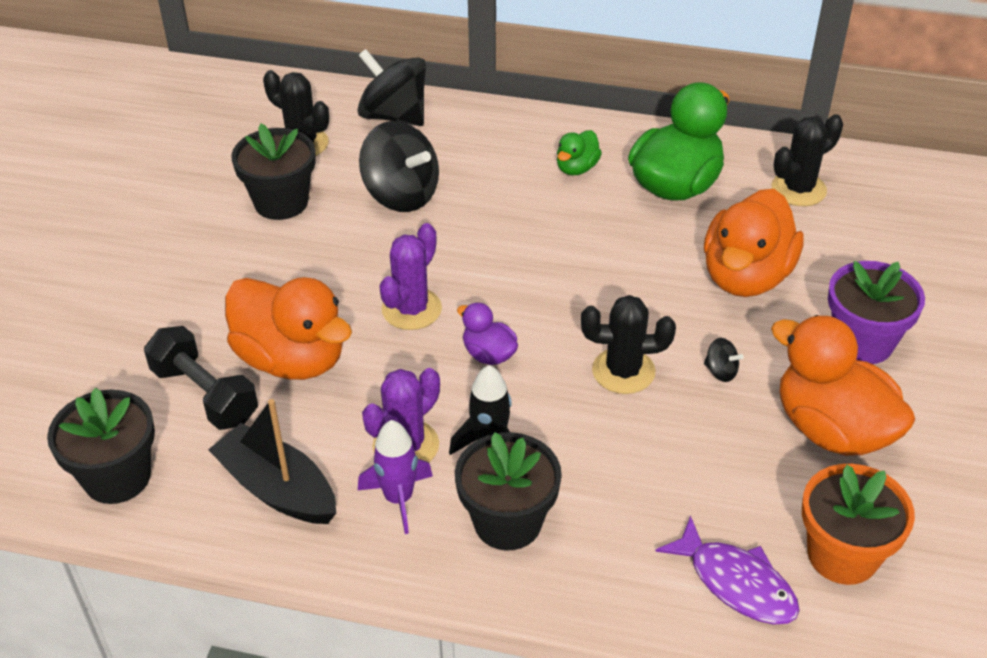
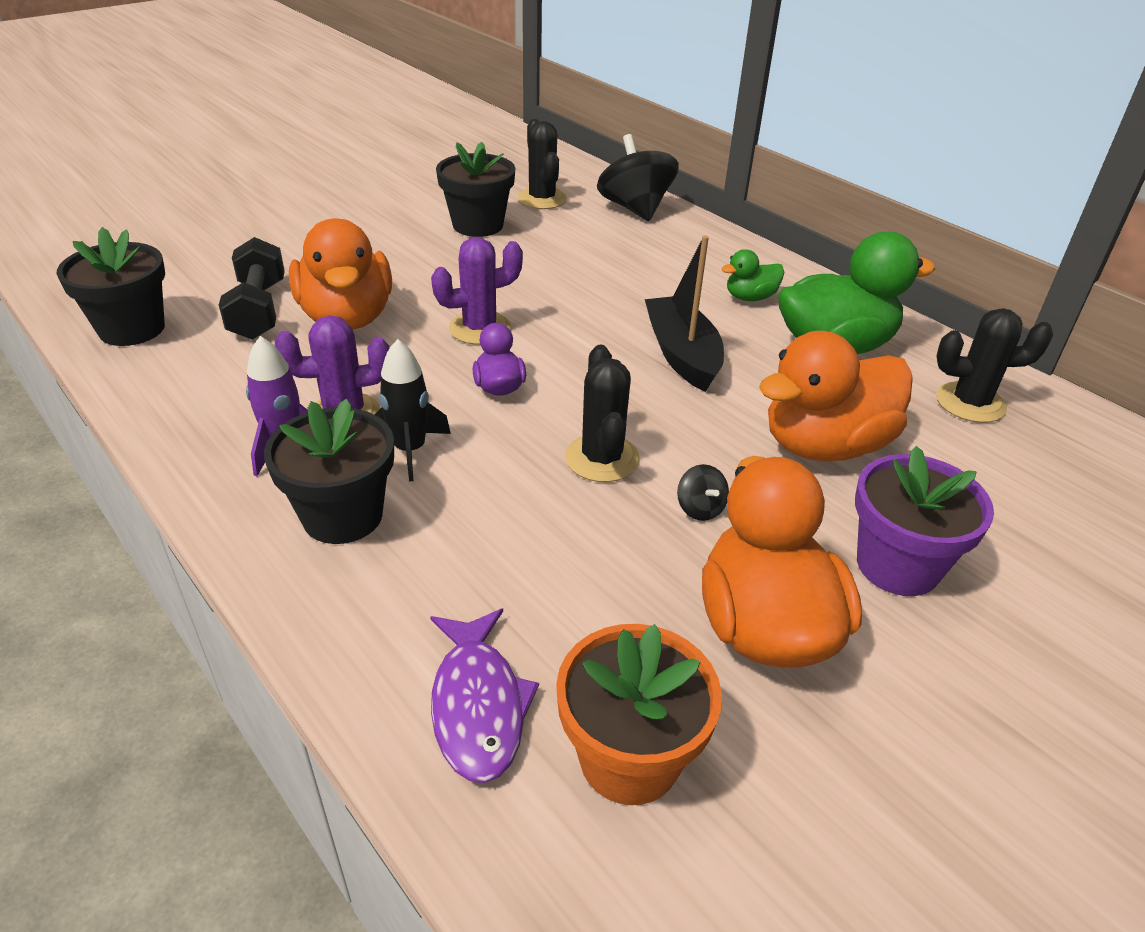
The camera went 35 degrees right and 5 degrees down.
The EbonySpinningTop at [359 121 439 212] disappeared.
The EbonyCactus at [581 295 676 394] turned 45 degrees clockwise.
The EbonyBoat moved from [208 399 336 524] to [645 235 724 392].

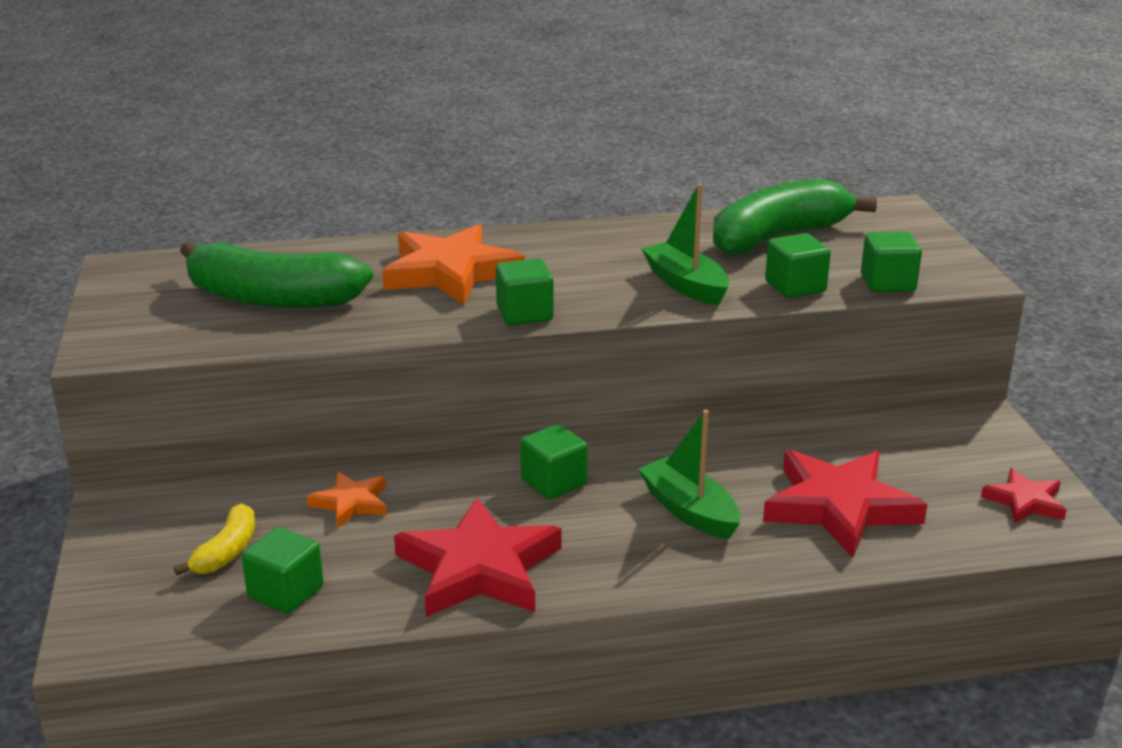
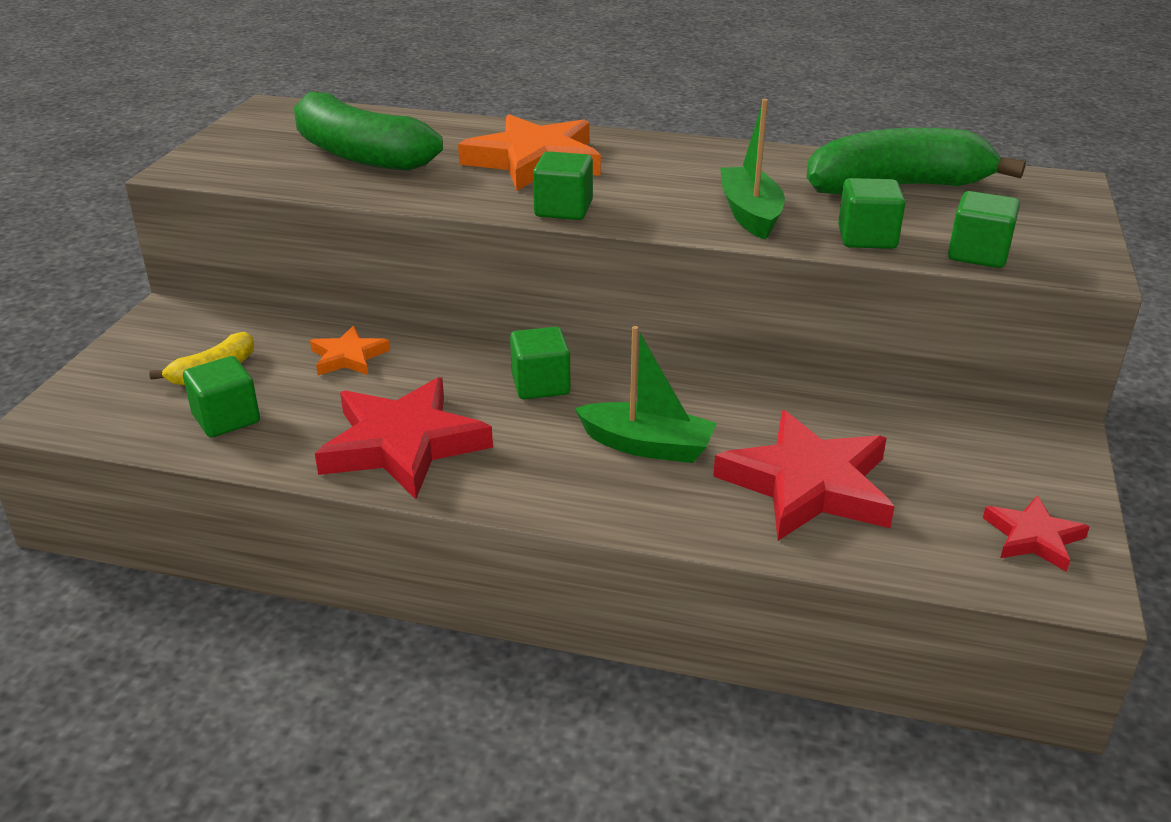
The camera went 25 degrees right and 5 degrees up.
The GreenBoat at [638 410 741 539] turned 120 degrees clockwise.

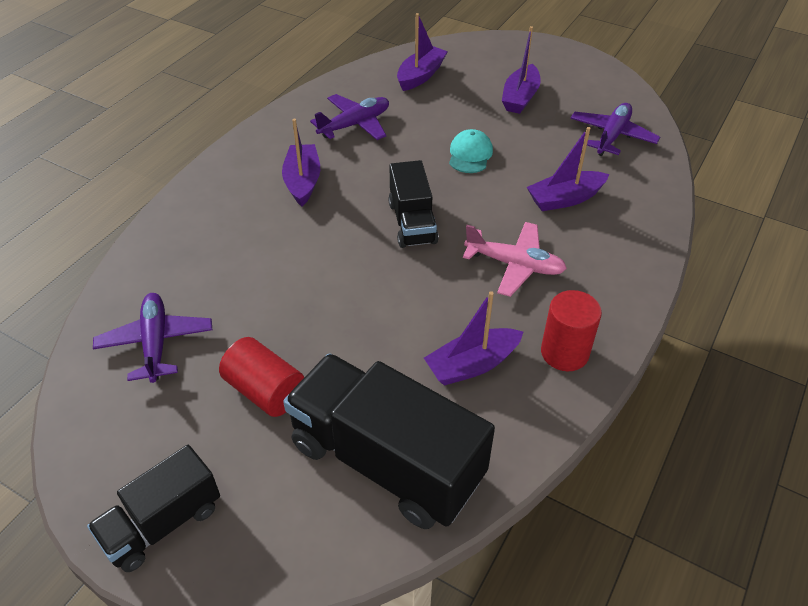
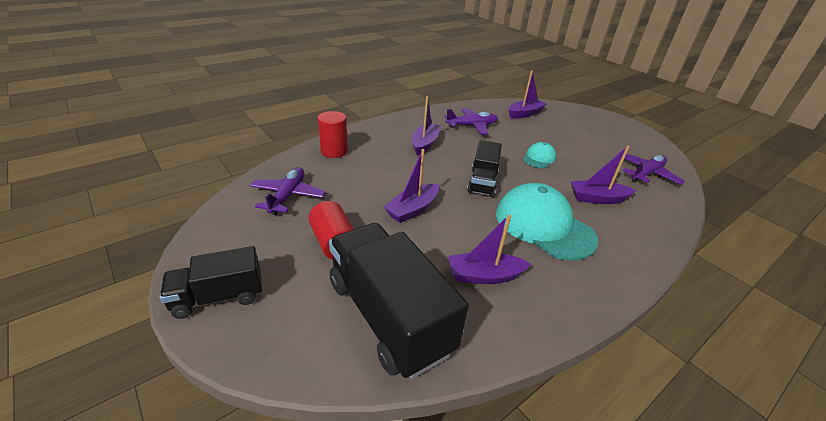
The camera went 20 degrees right and 10 degrees down.
The RoyalPurpleBoat moved from [502 26 541 114] to [384 149 439 223].
The RosyAeroplane at [463 222 567 297] was replaced by the TealCap at [496 183 598 260].
The ScarletCylinderShape moved from [541 290 602 371] to [318 111 348 158].

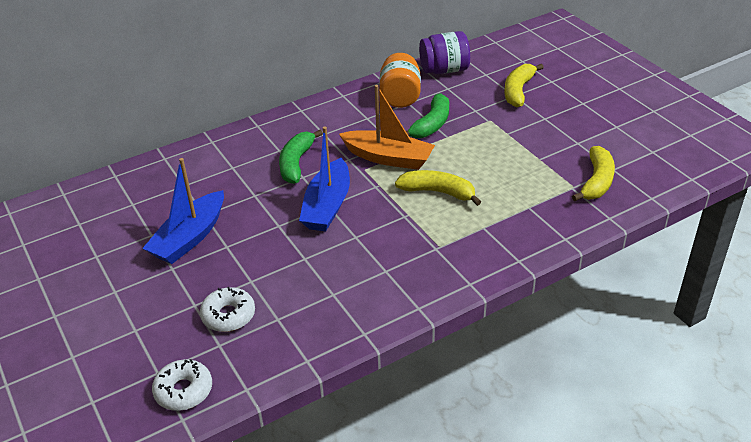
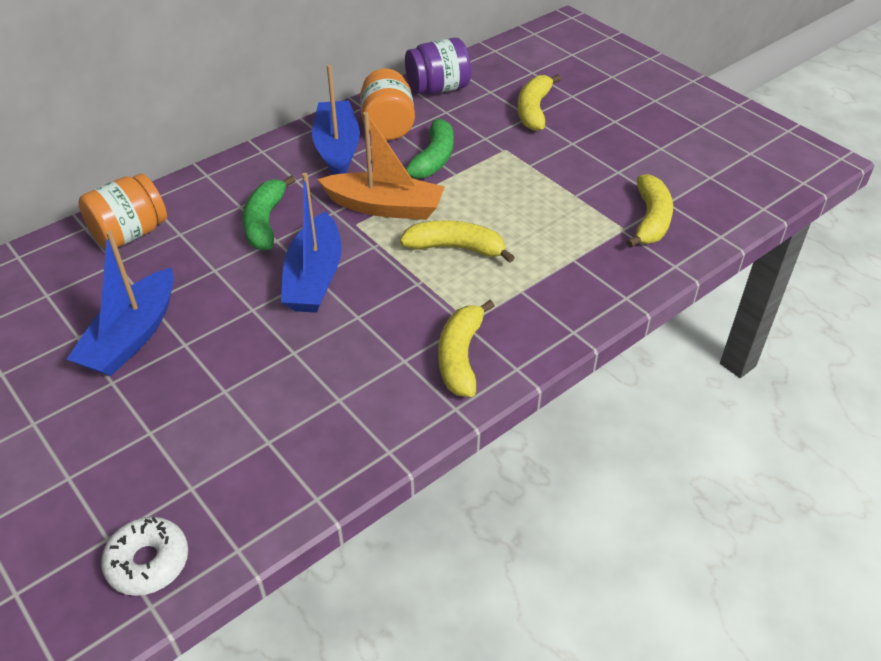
The camera went 10 degrees left and 5 degrees up.
The SnowWhiteDoughnut at [200 287 255 332] disappeared.
The CobaltBoat at [312 65 360 175] appeared.
The OrangePreserveJar at [78 174 167 249] appeared.
The BrightYellowToyBanana at [438 300 495 397] appeared.

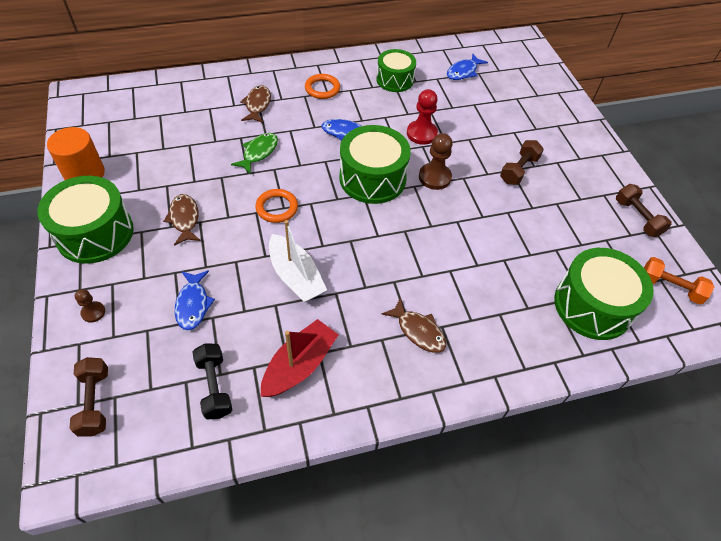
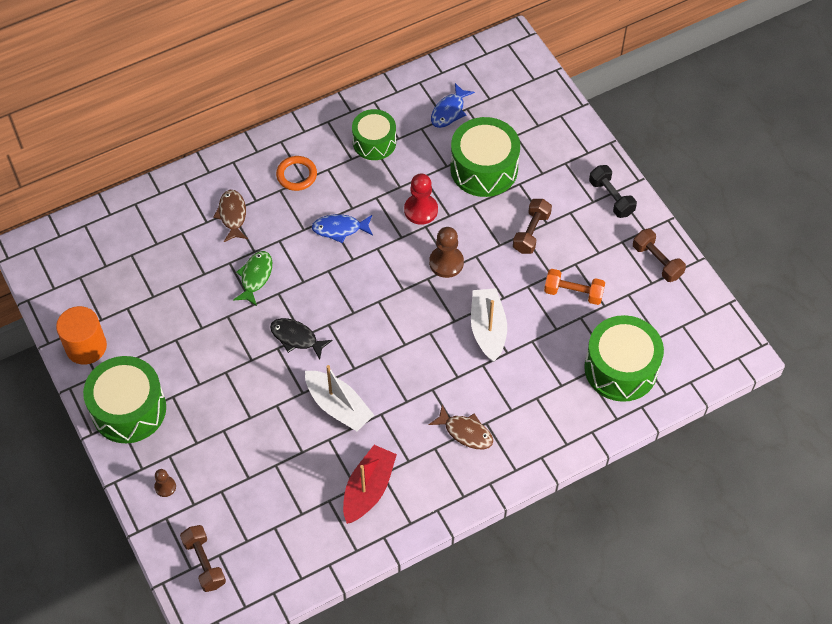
The camera went 10 degrees left and 5 degrees up.
The GreenToyDrum moved from [339 125 411 204] to [450 117 520 197].
The OrangeTorus at [255 189 298 223] was replaced by the EbonyFishFigure at [270 318 333 360].
The DarkBrownFishFigure at [163 194 201 246] disappeared.
The OrangeHandWeight moved from [644 257 714 305] to [544 269 605 305].
The CobaltFishFigure at [175 270 215 330] disappeared.
The EbonyHandWeight moved from [192 343 232 419] to [589 165 637 218].
The SnowWhiteBoat at [471 288 507 362] appeared.

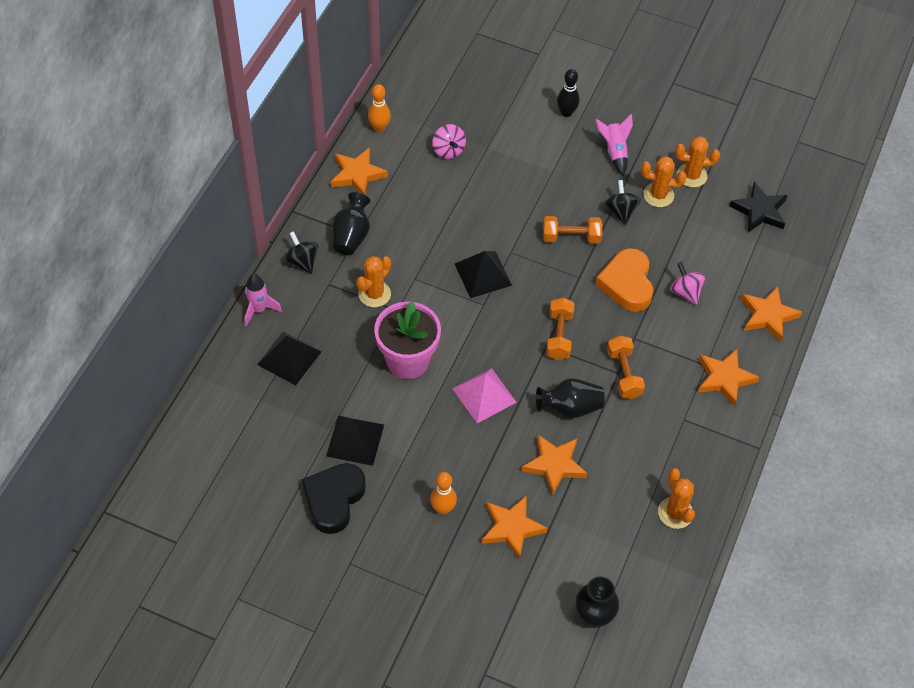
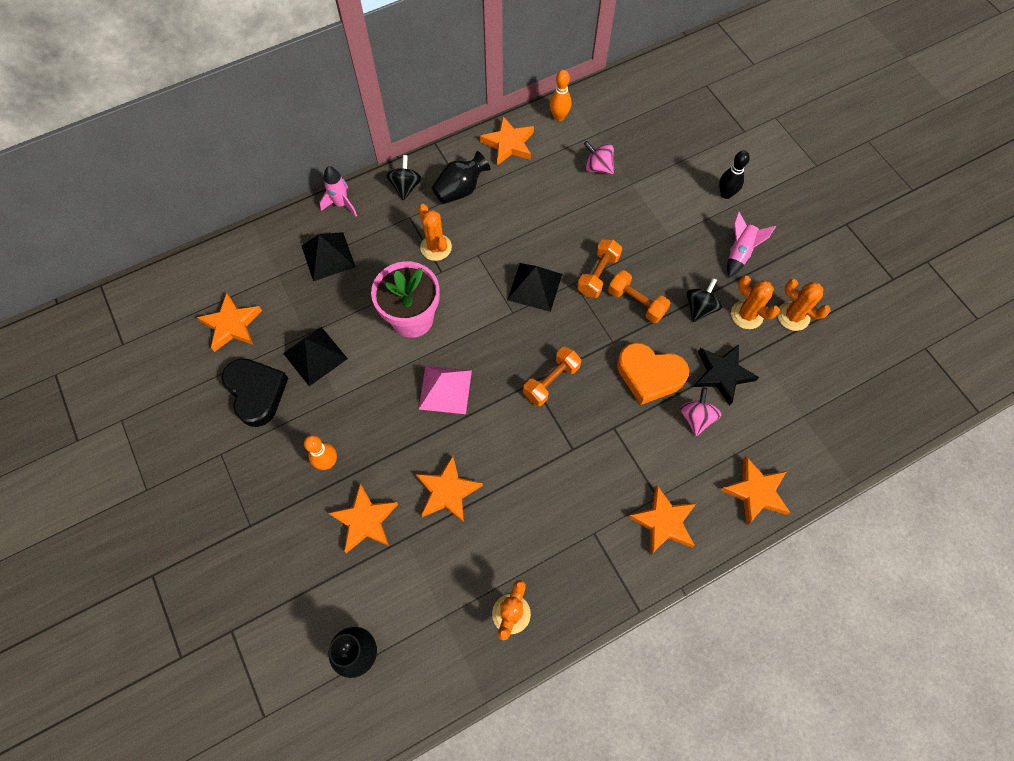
The camera went 40 degrees right and 10 degrees up.
The RosySpinningTop at [432 124 466 159] turned 105 degrees clockwise.
The EbonyFivePointedStar moved from [729 182 788 233] to [694 344 759 405].
The OrangeHeartShape at [595 248 653 312] turned 105 degrees counterclockwise.
The OrangeCactus at [356 256 391 307] turned 75 degrees clockwise.
The OrangeHandWeight moved from [607 336 645 399] to [577 239 622 298].
The EbonyVase at [536 378 605 419] disappeared.
The EbonyHeartShape at [302 463 366 534] turned 90 degrees clockwise.
The OrangeFivePointedStar at [197 293 262 352] appeared.

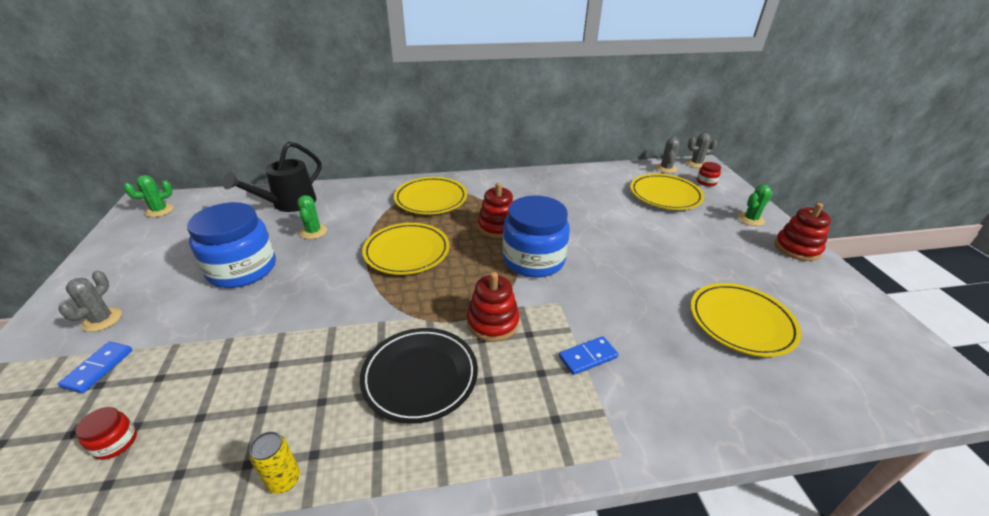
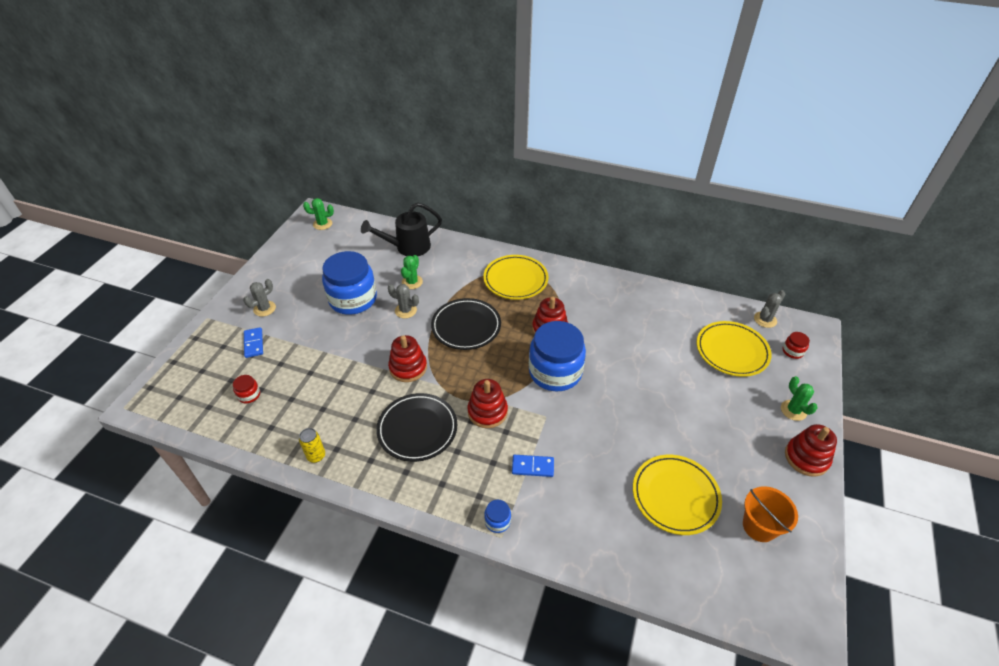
The camera went 30 degrees right and 10 degrees up.
The GrayCactus moved from [686 133 717 168] to [388 284 419 318].
The GreenCactus at [738 185 773 226] turned 75 degrees clockwise.
The BrightYellowPlate at [362 223 450 275] became the EbonyPlate at [431 298 501 350].
The CobaltDominoPiece at [58 341 132 393] turned 60 degrees counterclockwise.
The ScarletRingStacker at [388 335 427 382] appeared.
The OrangeSandBucket at [743 486 798 542] appeared.
The CobaltPreserveJar at [484 500 511 533] appeared.

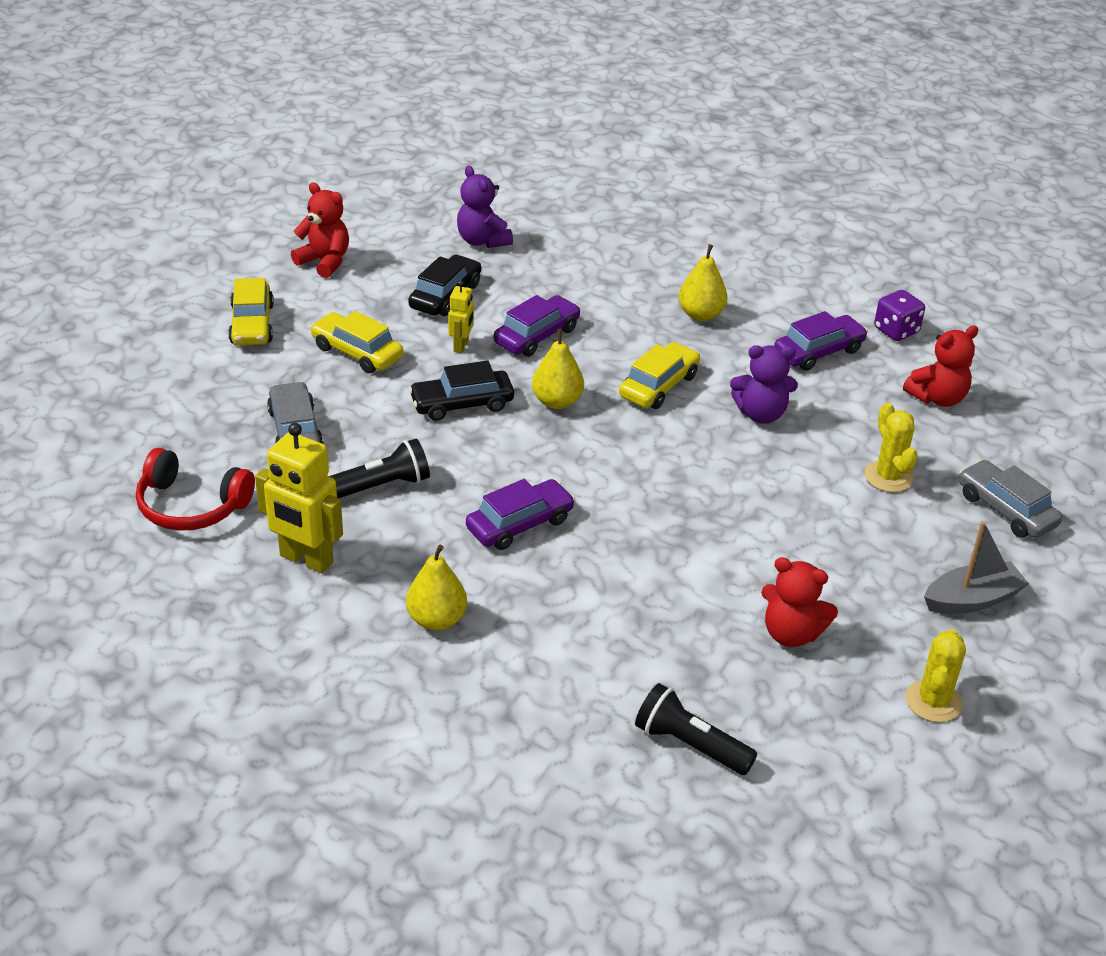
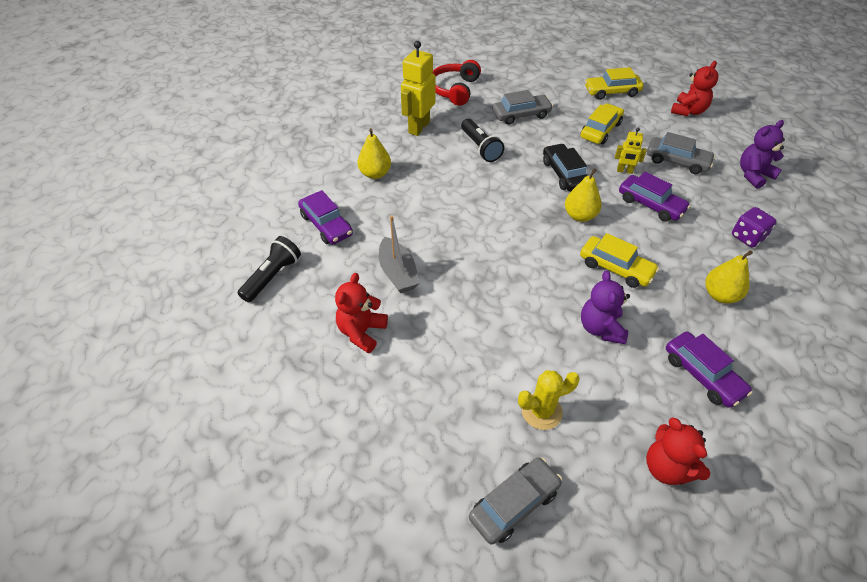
The camera went 90 degrees right and 10 degrees up.
The EbonyToyCar at [408 255 481 316] became the GrayToyCar at [647 132 716 174].
The RoyalPurpleGameDie moved from [874 290 925 341] to [732 207 776 247].
The RoyalPurpleToyCar moved from [466 479 575 550] to [298 190 353 244].
The GrayBoat moved from [924 521 1029 614] to [379 215 420 293].
The BrightYellowCactus at [906 629 966 722] disappeared.

